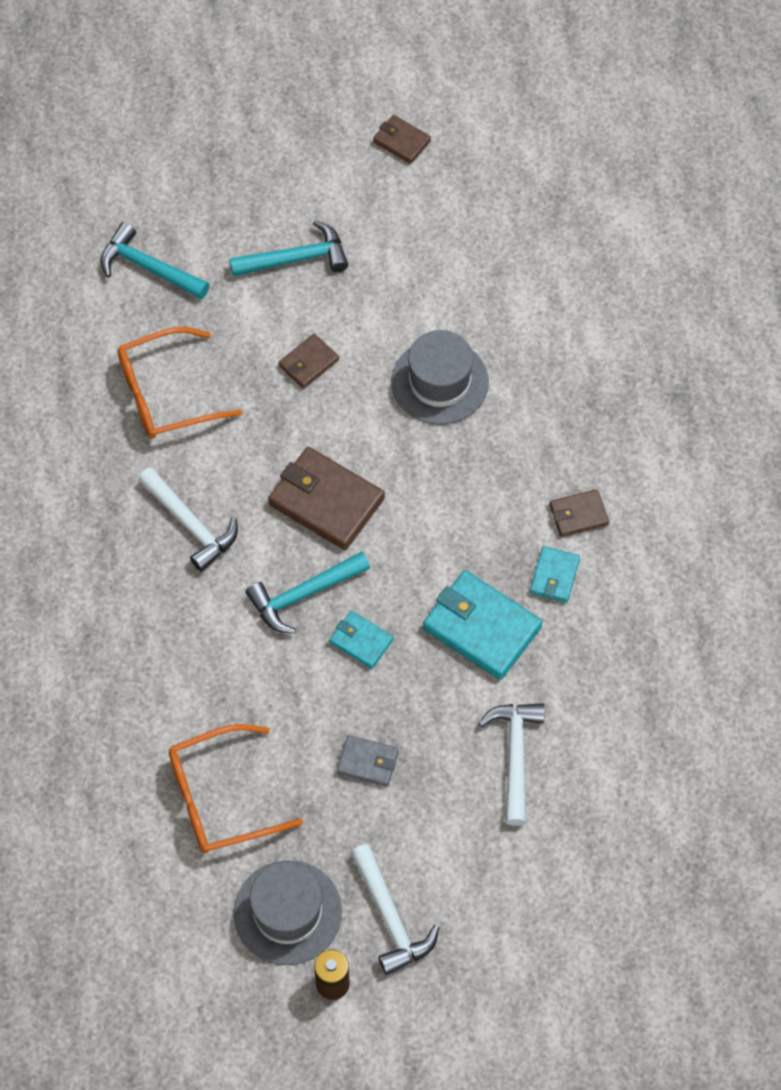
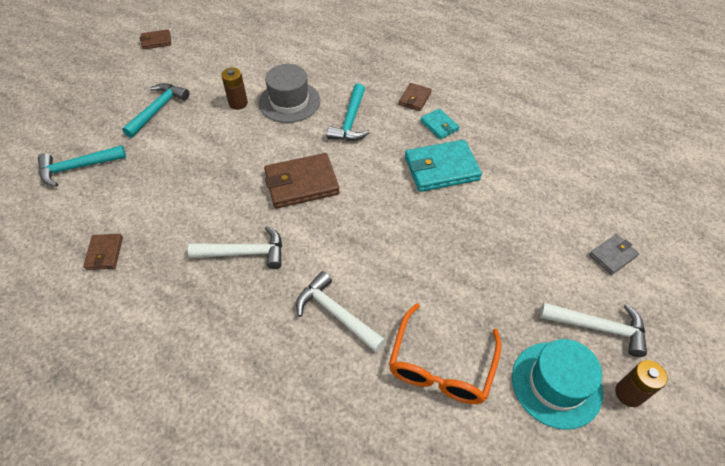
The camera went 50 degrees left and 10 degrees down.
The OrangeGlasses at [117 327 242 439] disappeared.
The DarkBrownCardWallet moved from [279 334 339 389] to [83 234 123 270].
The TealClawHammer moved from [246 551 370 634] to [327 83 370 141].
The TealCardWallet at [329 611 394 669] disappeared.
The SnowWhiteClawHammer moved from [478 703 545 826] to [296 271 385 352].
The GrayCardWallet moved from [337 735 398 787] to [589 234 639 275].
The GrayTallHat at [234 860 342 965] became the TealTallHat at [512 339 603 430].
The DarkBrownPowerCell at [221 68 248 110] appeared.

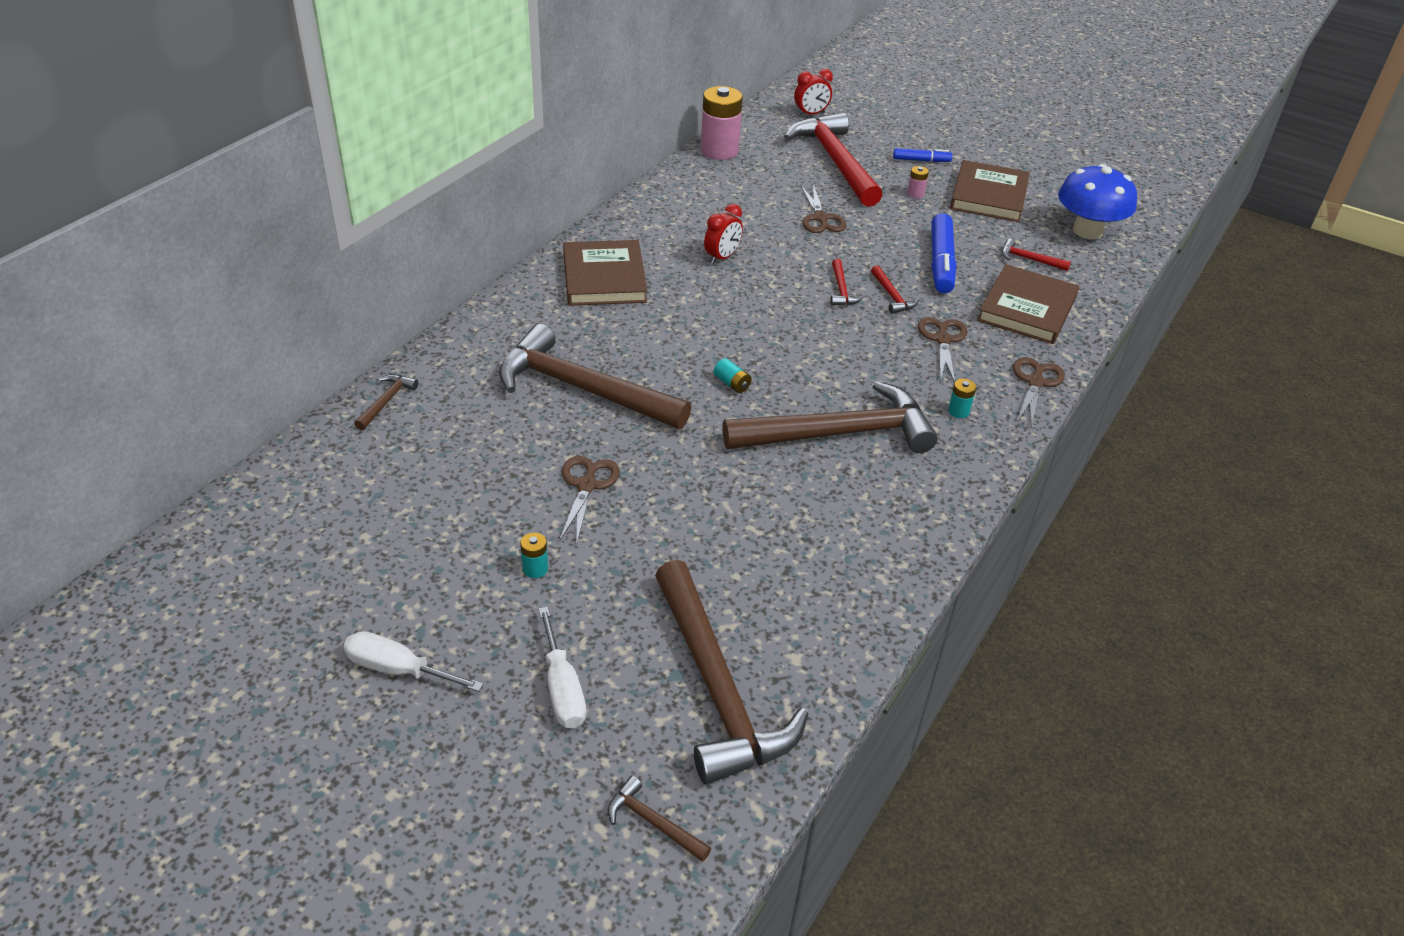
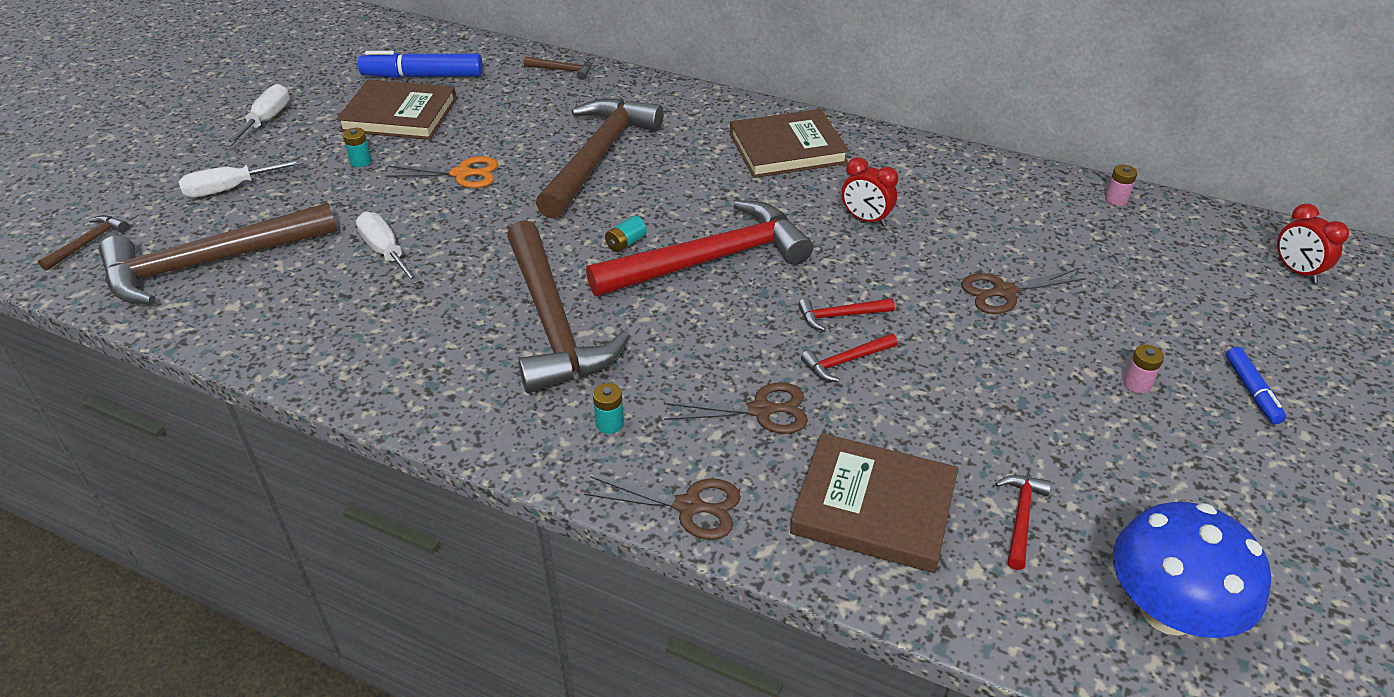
The camera went 85 degrees right and 0 degrees up.
The RosyPowerCell at [701 86 743 160] changed to 0.44 times the size.
The ScarletClawHammer moved from [784 113 882 207] to [586 200 813 296].
The DarkBrownBook moved from [950 160 1030 222] to [337 80 457 140].
The CobaltFeltPen moved from [931 213 956 294] to [358 51 483 78].
The DarkBrownShears at [559 456 620 546] became the OrangeShears at [385 156 498 188].
The SnowWhiteScrewdriver at [356 212 420 285] appeared.

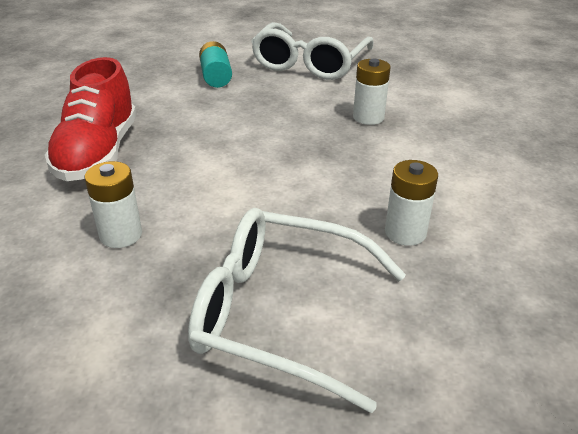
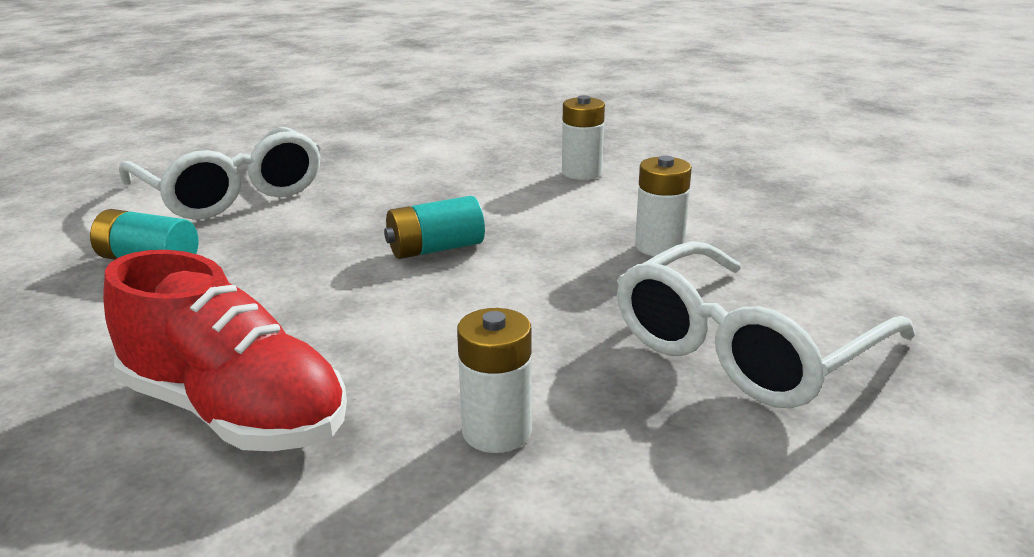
The camera went 60 degrees left and 10 degrees down.
The SnowWhitePowerCell moved from [353 59 391 125] to [562 95 605 180].
The TealPowerCell at [384 196 485 259] appeared.

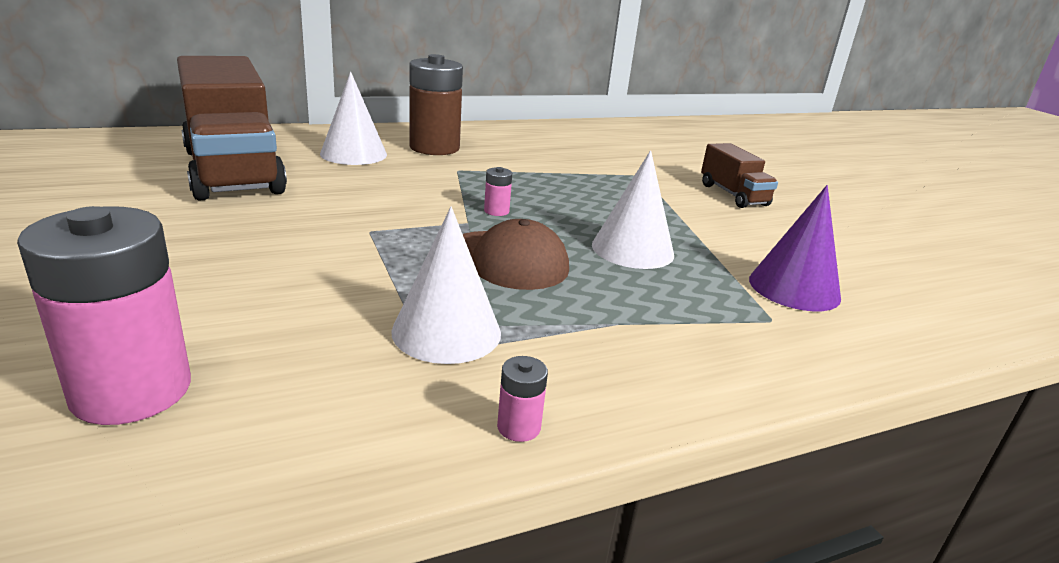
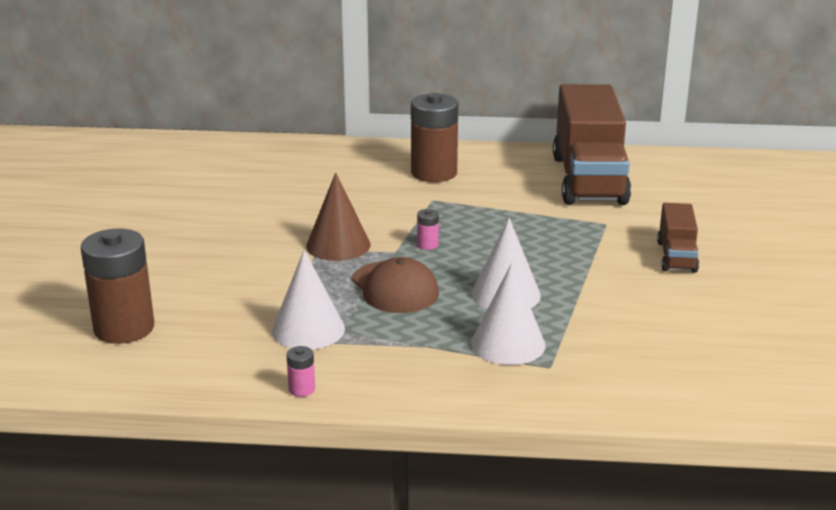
The camera went 30 degrees right and 0 degrees up.
The DarkBrownToyTruck moved from [177 56 287 201] to [553 84 631 205].
The SnowWhiteSolidCone moved from [320 72 387 165] to [471 263 546 365].
The RoyalPurpleSolidCone at [749 185 841 311] disappeared.
The RosyPowerCell at [17 206 191 425] became the DarkBrownPowerCell at [81 228 154 344].
The DarkBrownSolidCone at [306 172 370 261] appeared.

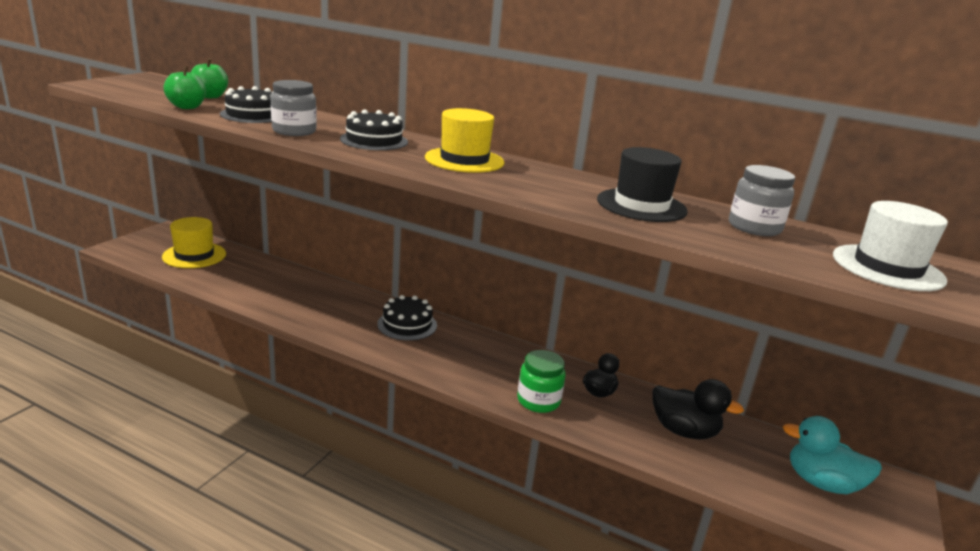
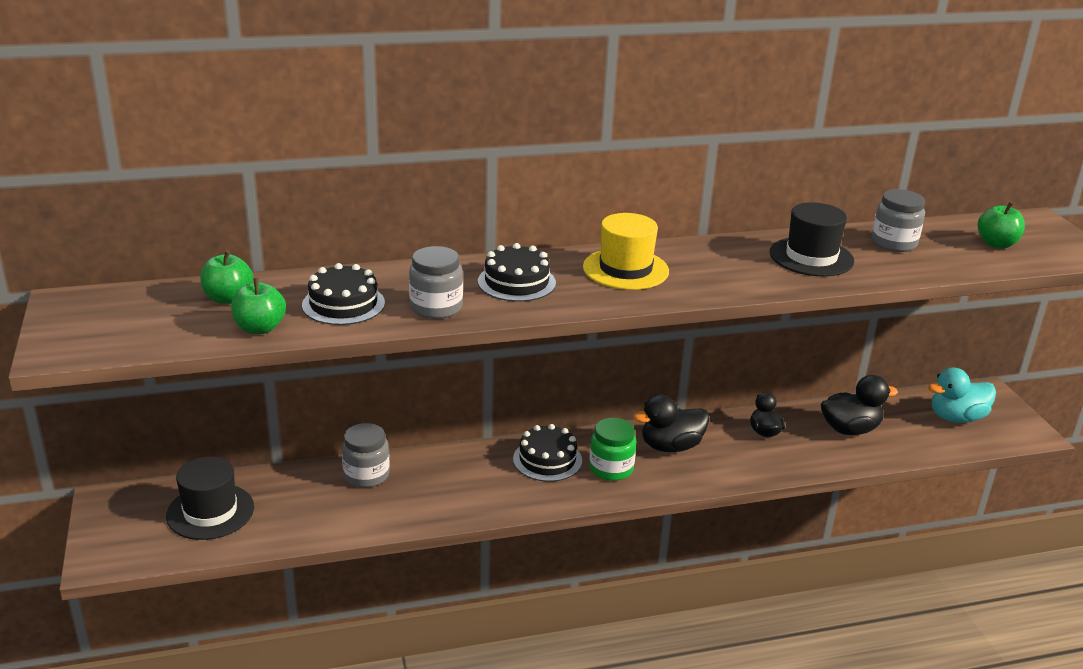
The camera went 40 degrees left and 5 degrees up.
The SnowWhiteTallHat at [833 201 948 291] was replaced by the GreenAppleFruit at [978 202 1025 248].
The BrightYellowTallHat at [162 217 226 268] became the EbonyTallHat at [166 456 254 540].
The GreenPreserveJar moved from [517 350 566 413] to [589 418 636 481].
The EbonyDuck at [633 394 709 452] appeared.
The GrayPreserveJar at [342 423 390 488] appeared.

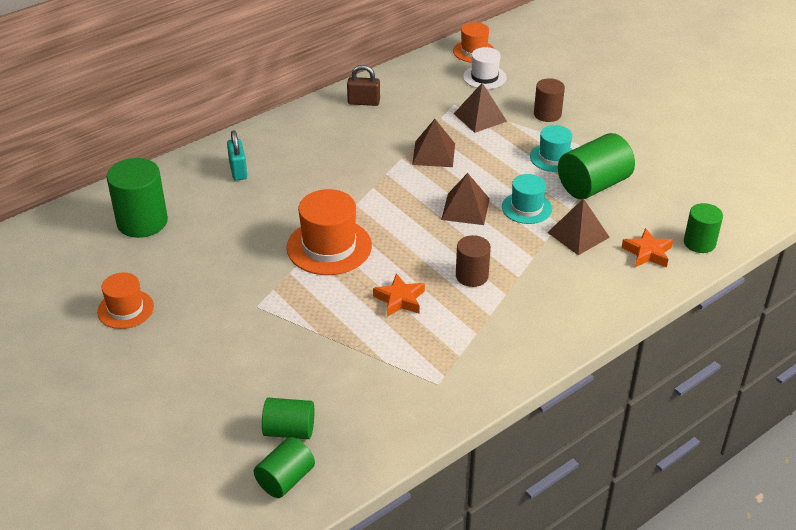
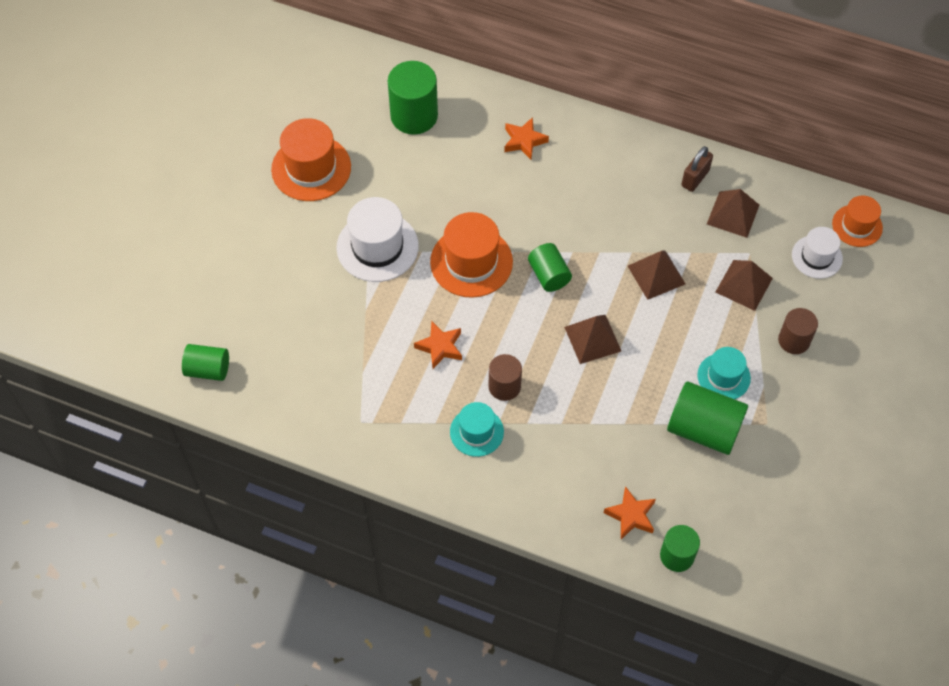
The camera went 60 degrees right and 20 degrees up.
The DarkBrownSmallLock at [347 65 380 106] turned 60 degrees clockwise.
The TealSmallLock at [227 130 247 181] was replaced by the OrangeFivePointedStar at [504 117 549 160].
The TealTallHat moved from [502 174 552 224] to [450 402 504 457].
The DarkBrownSolidPyramid moved from [547 198 610 255] to [707 189 759 238].
The OrangeTallHat at [97 272 154 329] changed to 1.63 times the size.
The GreenCylinderShape moved from [262 398 314 439] to [528 243 572 292].
The SnowWhiteTallHat at [336 197 419 282] appeared.

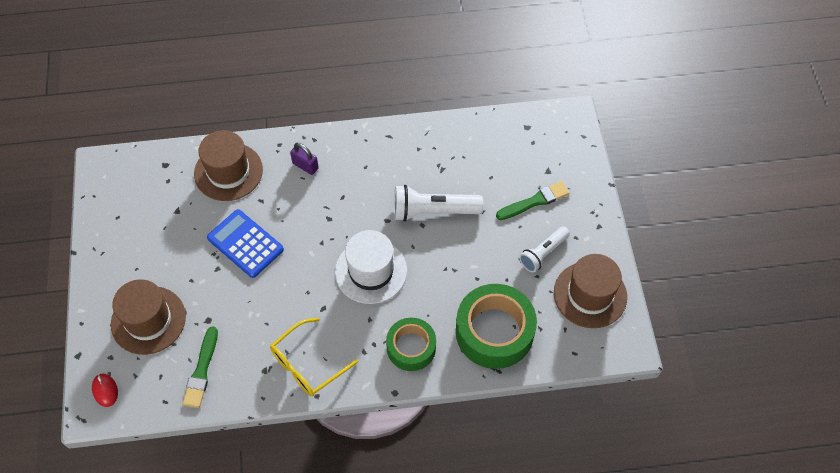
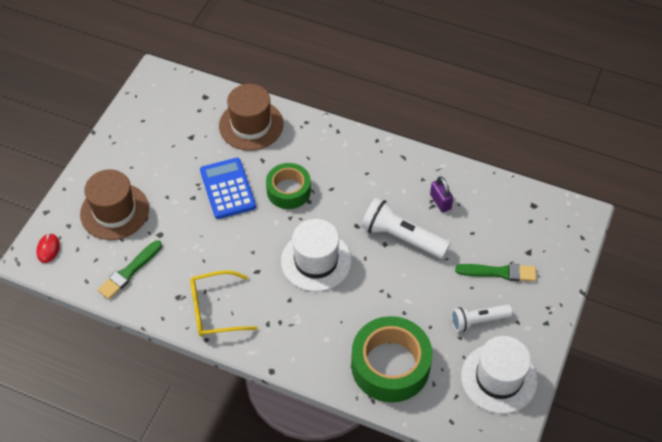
The camera went 30 degrees right and 5 degrees down.
The RoyalPurpleSmallLock moved from [290 143 319 175] to [430 176 453 212].
The DarkBrownTallHat at [554 254 627 328] became the SnowWhiteTallHat at [461 336 538 414].
The GreenTape moved from [386 318 436 371] to [266 163 311 209].

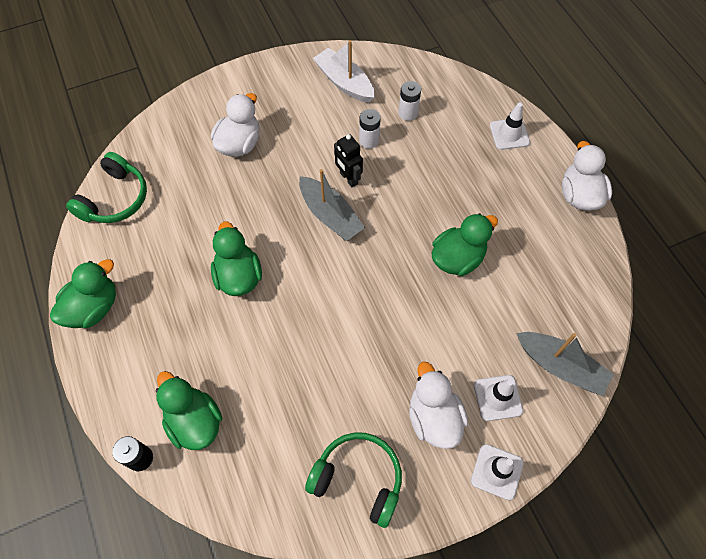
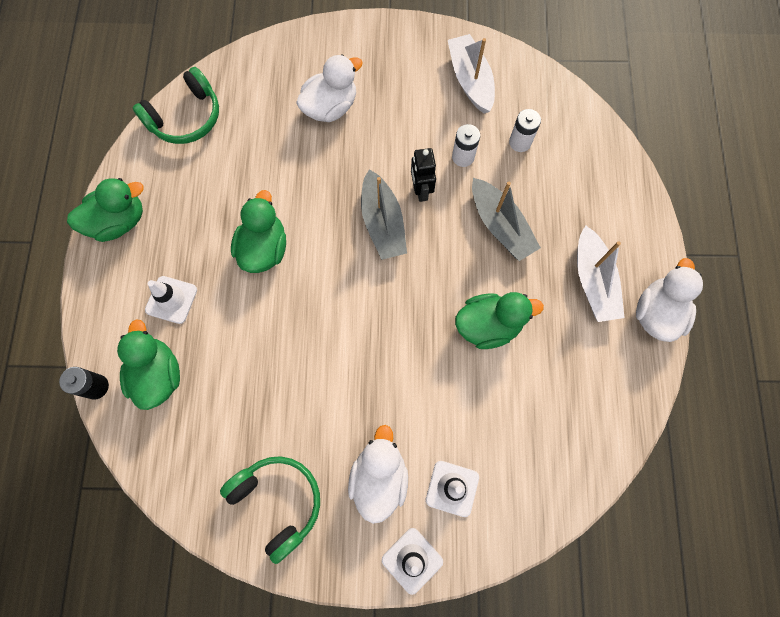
The camera went 25 degrees right and 10 degrees up.
The SnowWhiteRoadCone moved from [490 103 530 150] to [145 276 197 324].
The GrayBoat moved from [516 332 614 396] to [472 178 541 261].
The SnowWhiteBoat at [577 225 625 322] appeared.

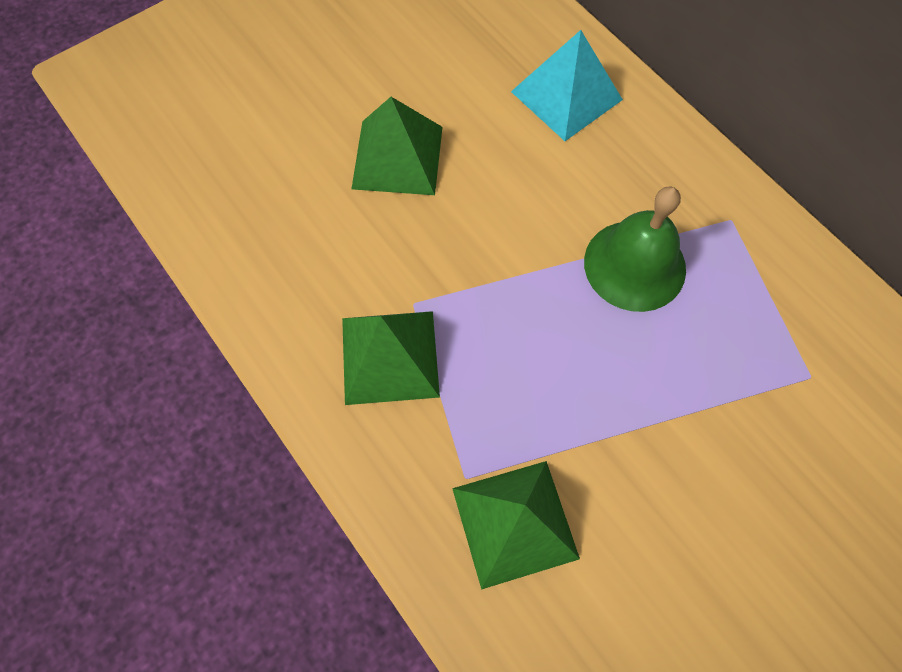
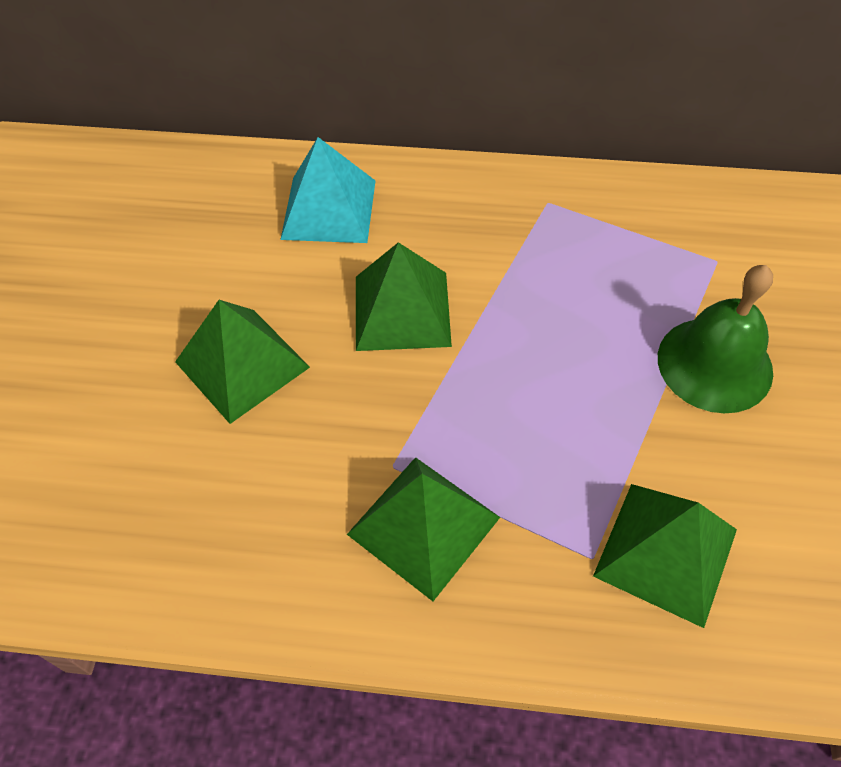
The camera went 45 degrees left and 10 degrees down.
The GreenHandBell moved from [584 187 686 312] to [658 265 773 413].
The GreenSolidPyramid at [356 242 452 351] appeared.

